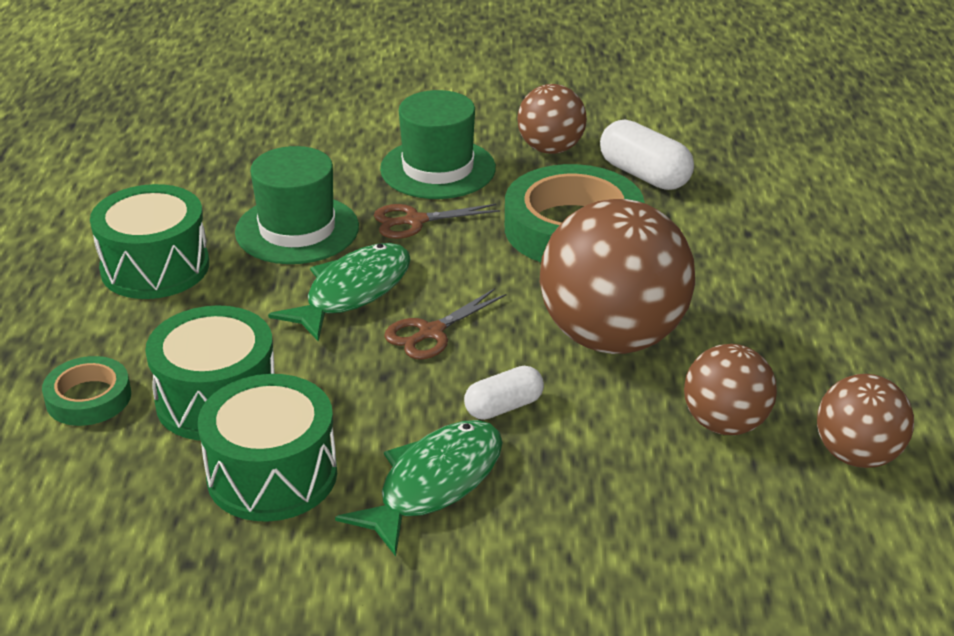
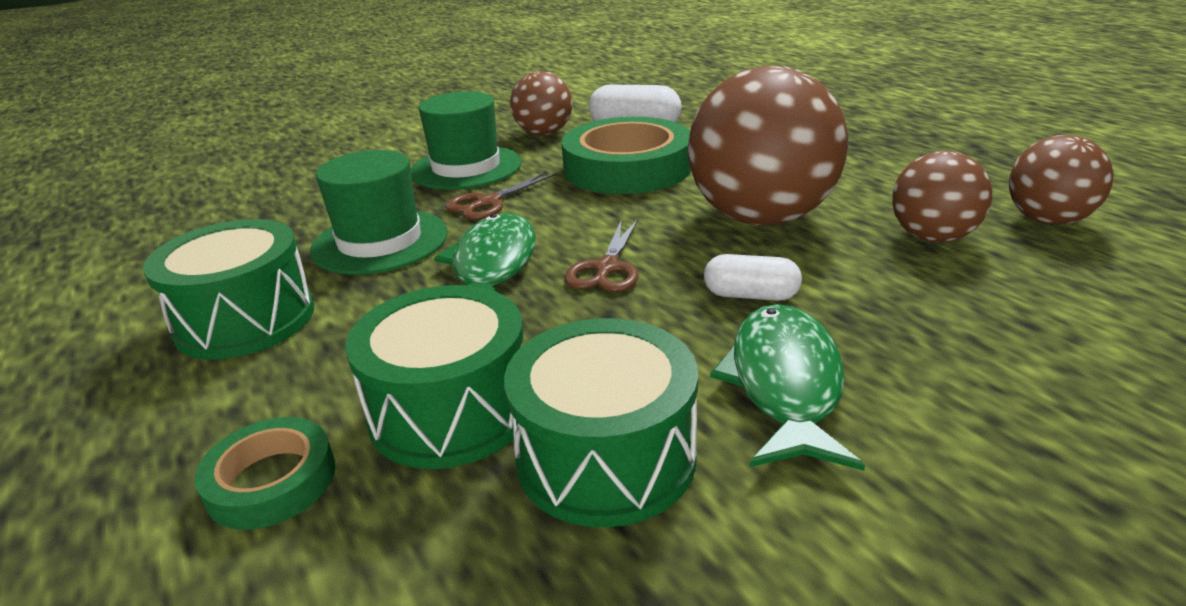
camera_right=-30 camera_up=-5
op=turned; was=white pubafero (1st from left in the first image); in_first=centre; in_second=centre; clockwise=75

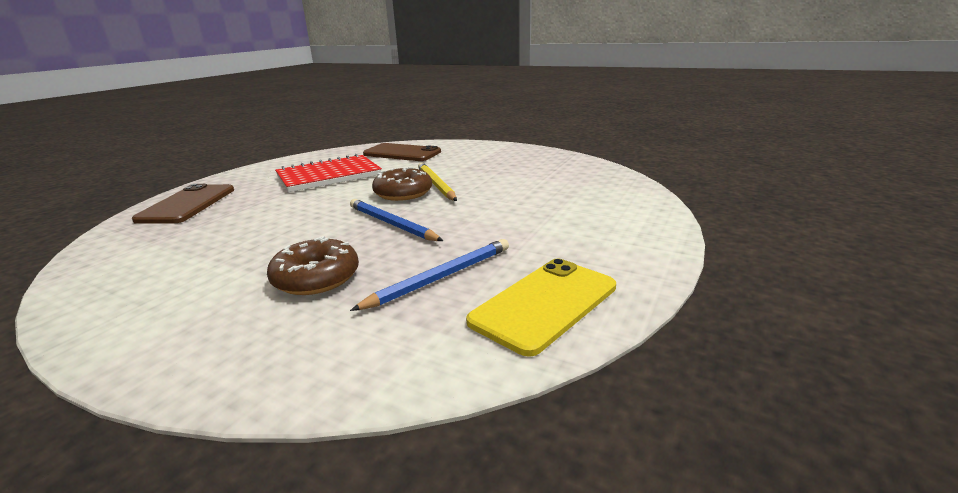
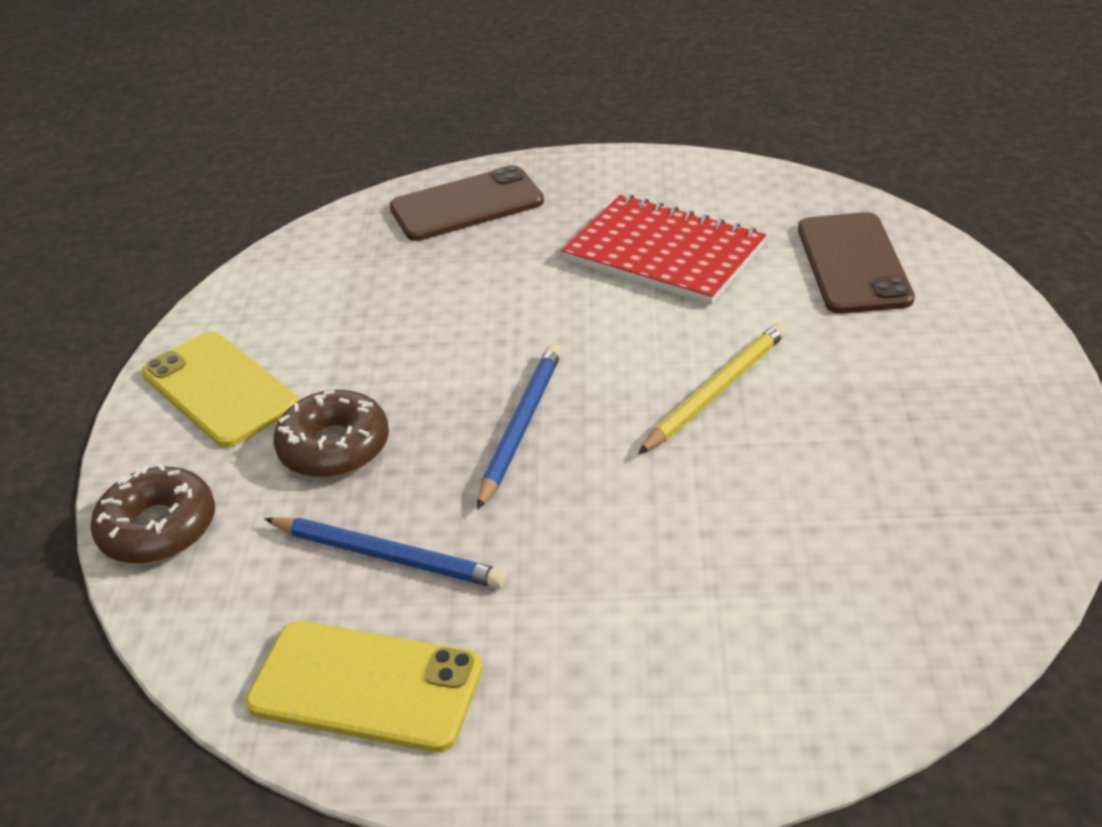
camera_right=65 camera_up=15
op=moved; was=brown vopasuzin (2nd from left in the first image); now=brown vopasuzin (1st from left); in_first=centre; in_second=middle left
op=added; now=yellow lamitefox (1st from left); in_second=middle left

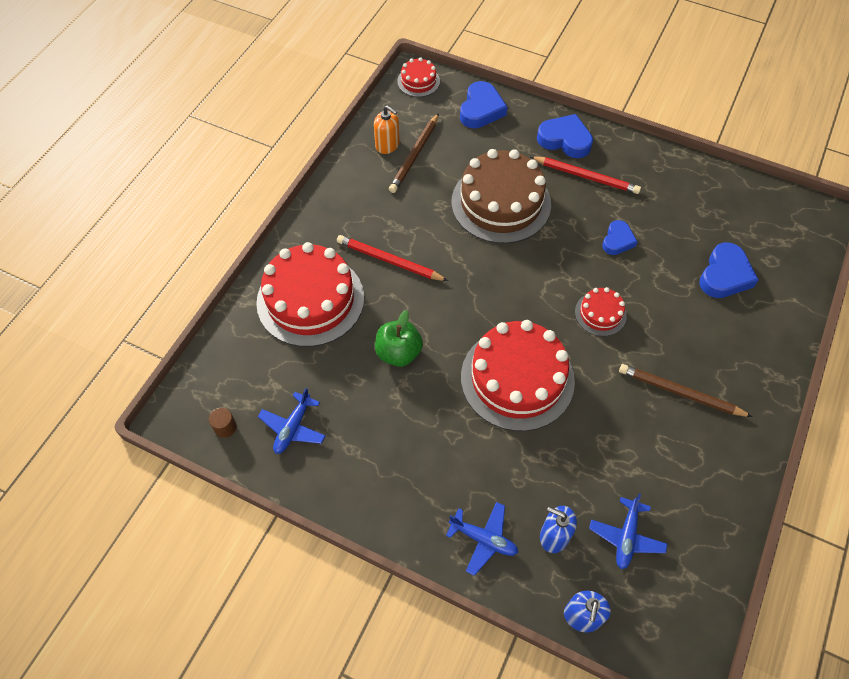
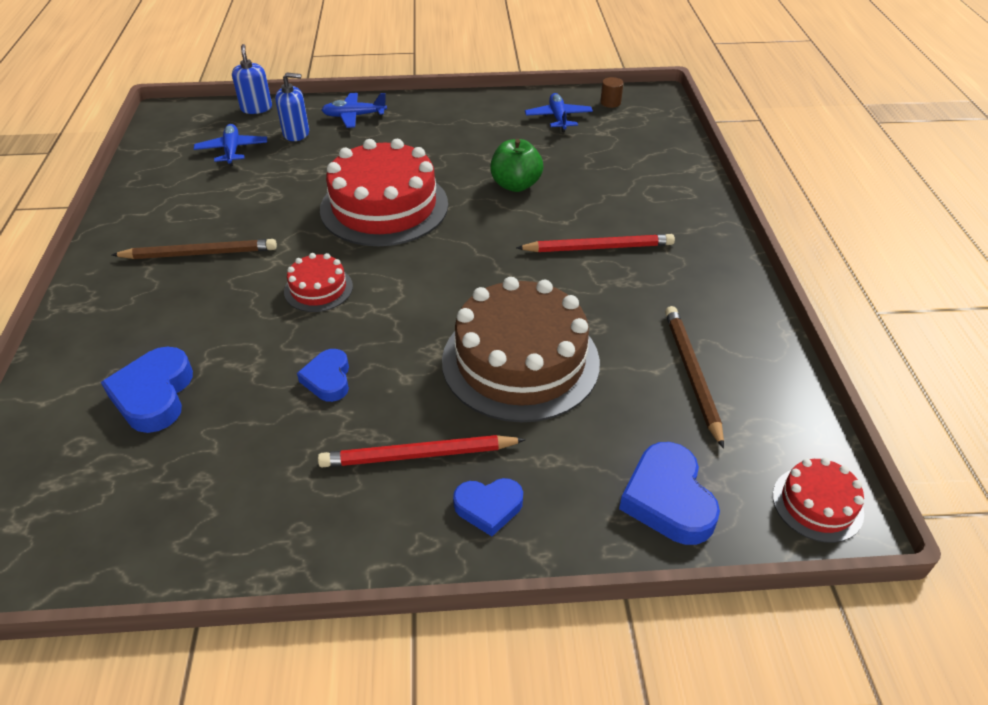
camera_right=150 camera_up=-15
op=removed; was=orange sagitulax; in_first=top centre
op=resized; was=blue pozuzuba (2nd from left in the first image); in_first=top centre; in_second=bottom centre; ratio=0.64
op=removed; was=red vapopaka (1st from left); in_first=centre

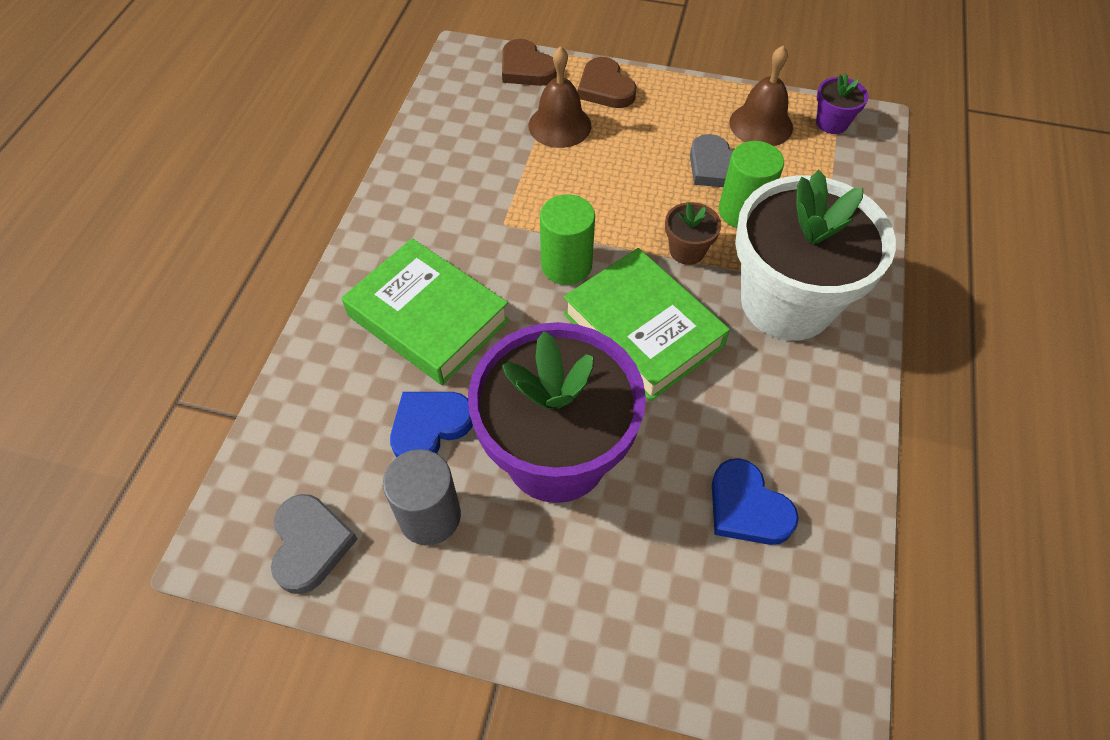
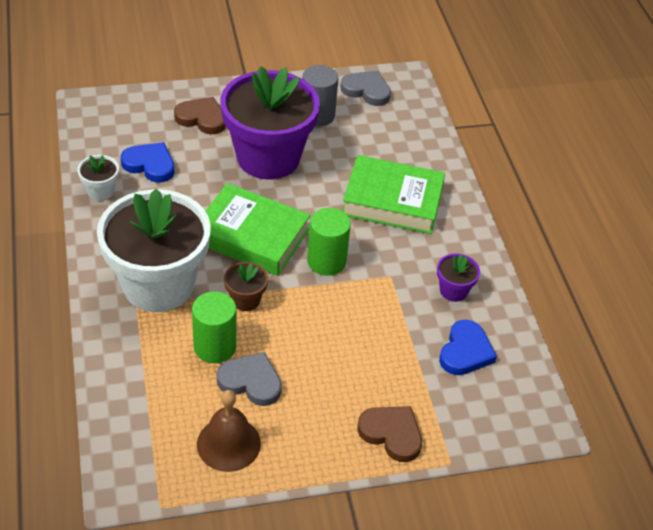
camera_right=150 camera_up=-10
op=moved; was=brown pozuzuba (1st from left); in_first=top centre; in_second=top left
op=removed; was=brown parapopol (1st from left); in_first=top centre
op=moved; was=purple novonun (2nd from left); in_first=top right; in_second=middle right
op=moved; was=blue pozuzuba (1st from left in the first image); now=blue pozuzuba (2nd from left); in_first=centre; in_second=middle right
op=turned; was=grey pozuzuba (1st from left in the first image); in_first=bottom left; in_second=top centre; clockwise=150
op=added; now=white novonun (1st from left); in_second=middle left

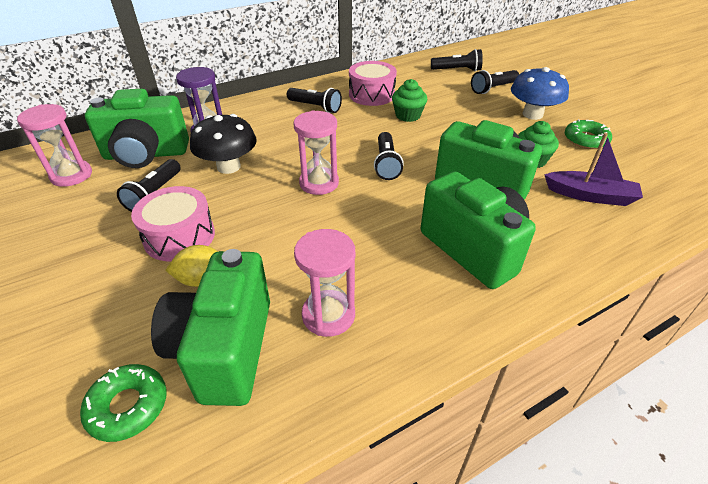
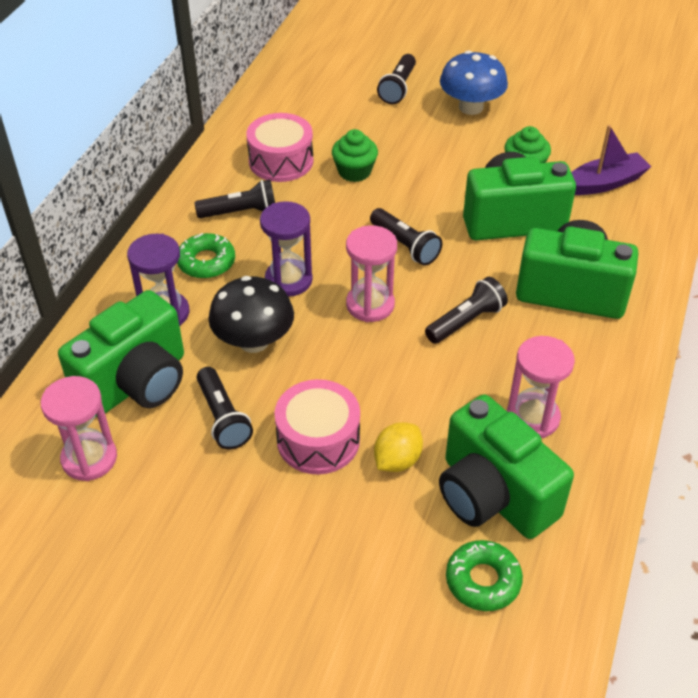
camera_right=-40 camera_up=5
op=moved; was=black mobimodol (4th from left in the first image); now=black mobimodol (5th from left); in_first=top centre; in_second=middle right
op=moved; was=green vopasuzin (2nd from left in the first image); now=green vopasuzin (1st from left); in_first=top right; in_second=middle left
op=added; now=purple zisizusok (2nd from left); in_second=centre

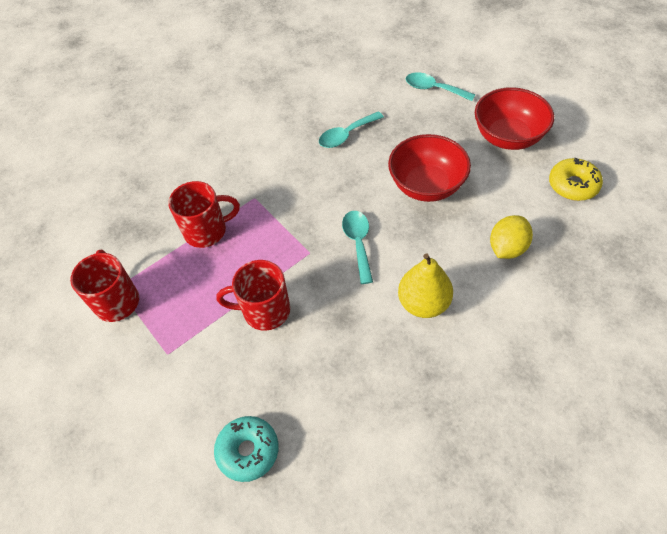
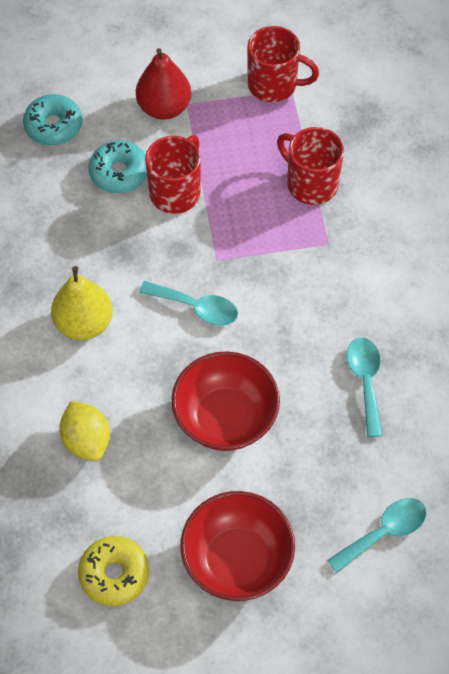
camera_right=115 camera_up=5
op=turned; was=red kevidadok (2nd from left in the first image); in_first=middle left; in_second=top right; clockwise=120
op=added; now=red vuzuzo; in_second=top centre
op=added; now=turquoise vopasuzin (2nd from left); in_second=top left

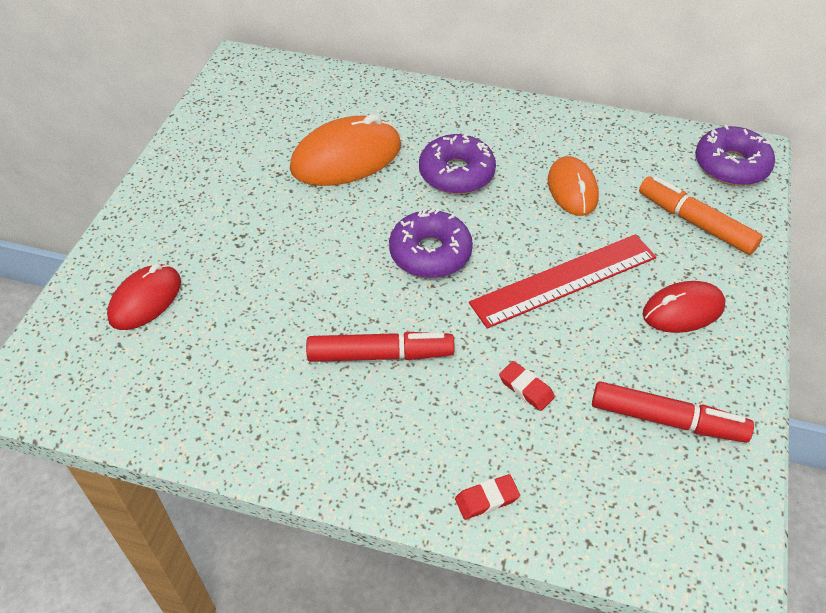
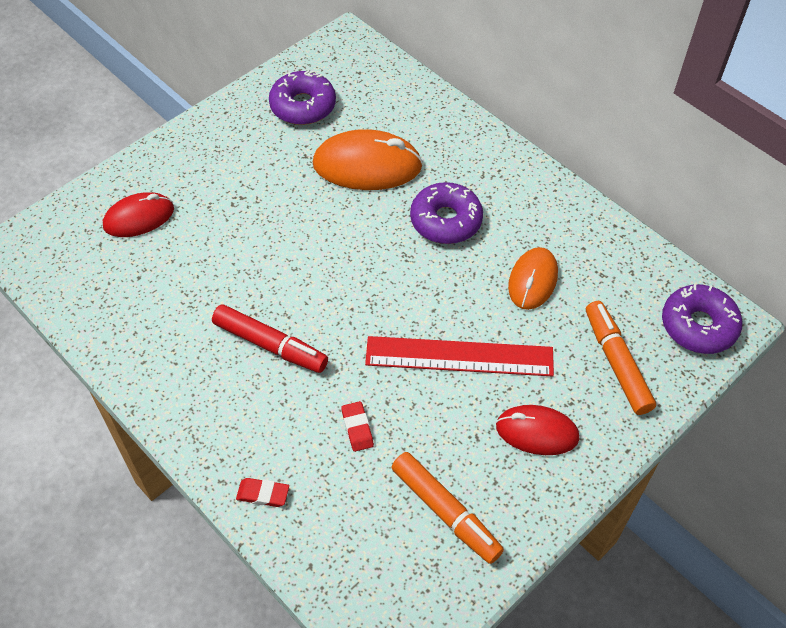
camera_right=30 camera_up=5
op=moved; was=purple vopasuzin (1st from left); in_first=centre; in_second=top centre
op=recoloured; was=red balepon (2nd from left); now=orange balepon (1st from left); in_first=bottom right; in_second=bottom centre

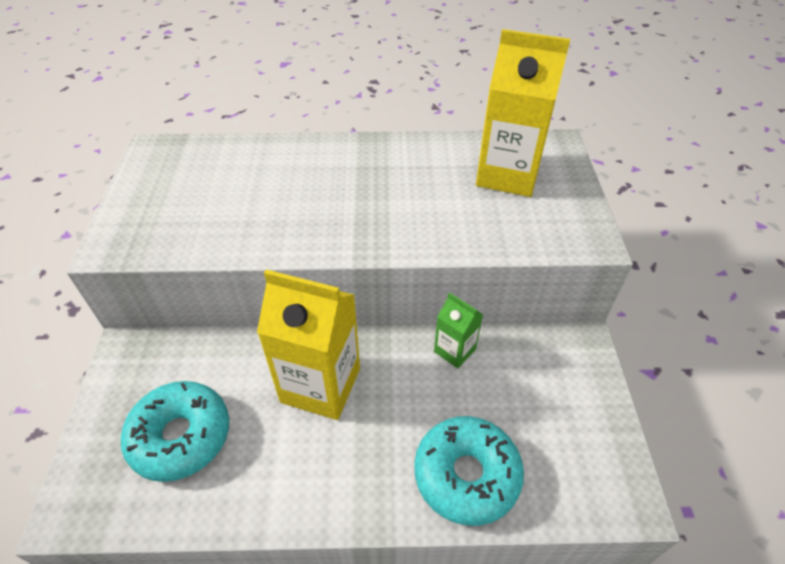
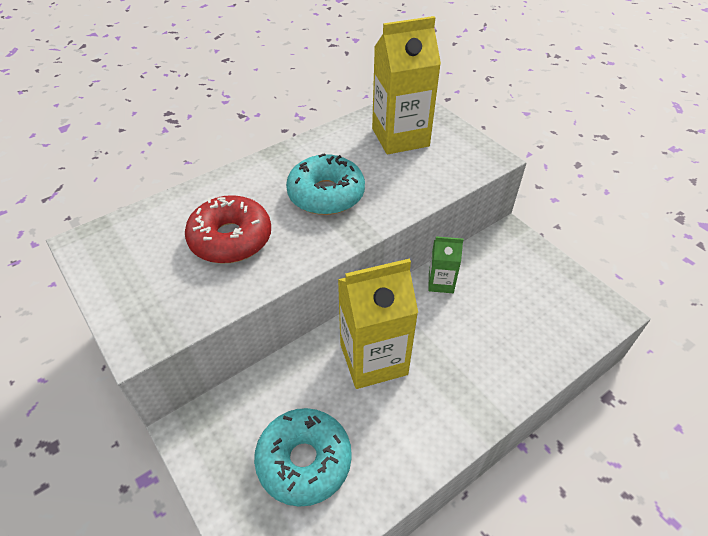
camera_right=-35 camera_up=0
op=moved; was=turquoise vopasuzin (2nd from left); in_first=bottom centre; in_second=centre
op=added; now=red vopasuzin; in_second=middle left

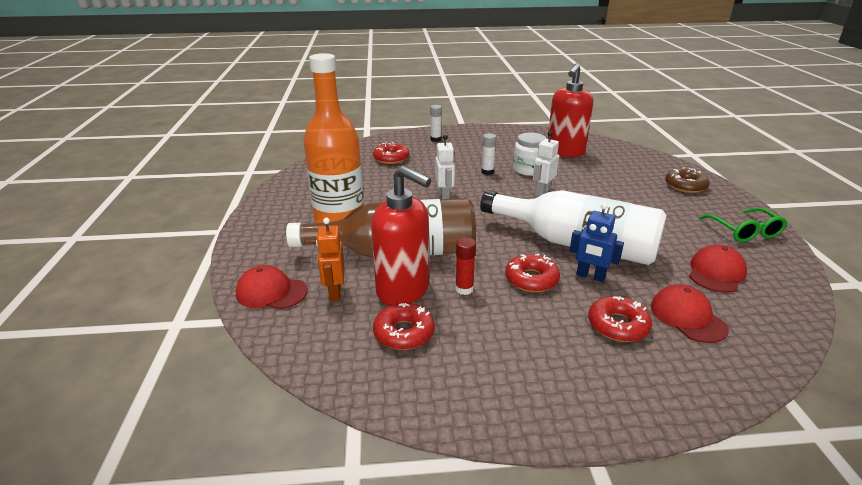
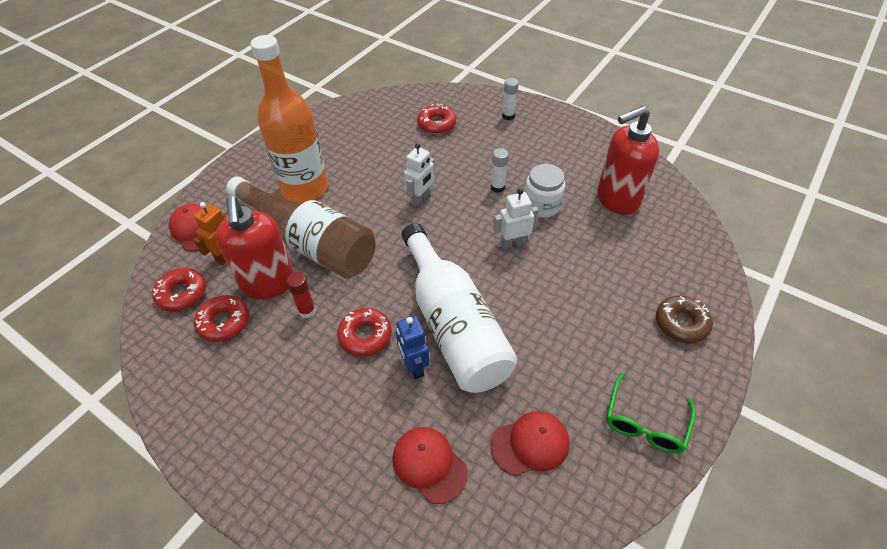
camera_right=40 camera_up=20
op=turned; was=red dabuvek (2nd from left); in_first=middle right; in_second=bottom centre; clockwise=-60
op=moved; was=red vopasuzin (4th from left in the first image); now=red vopasuzin (1st from left); in_first=middle right; in_second=middle left

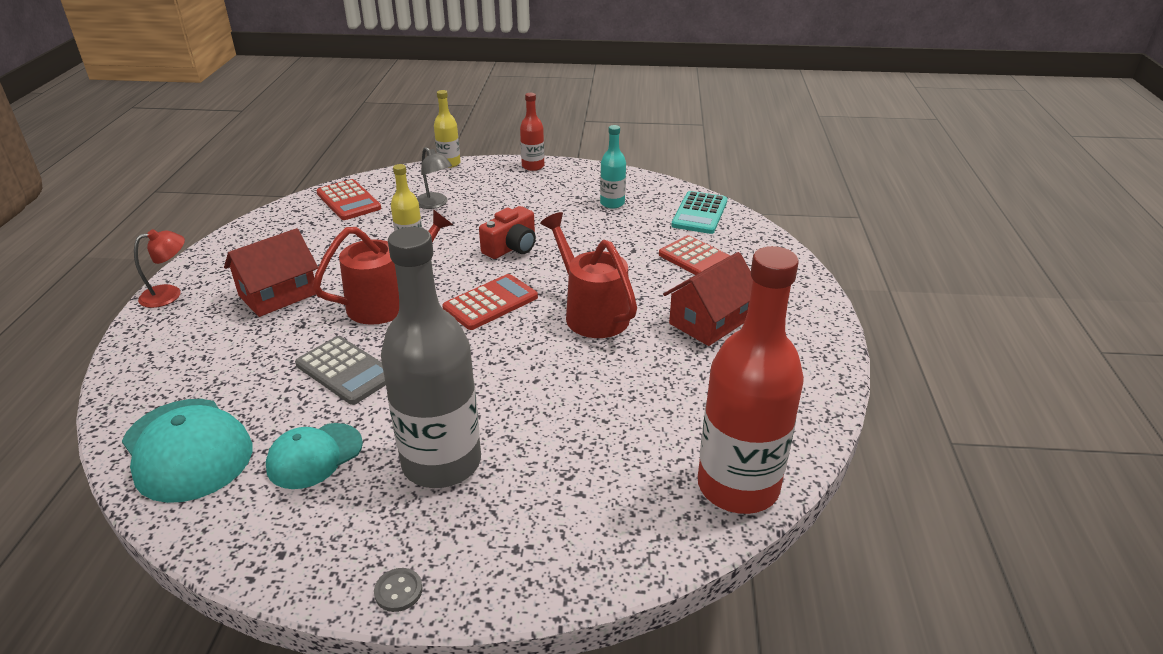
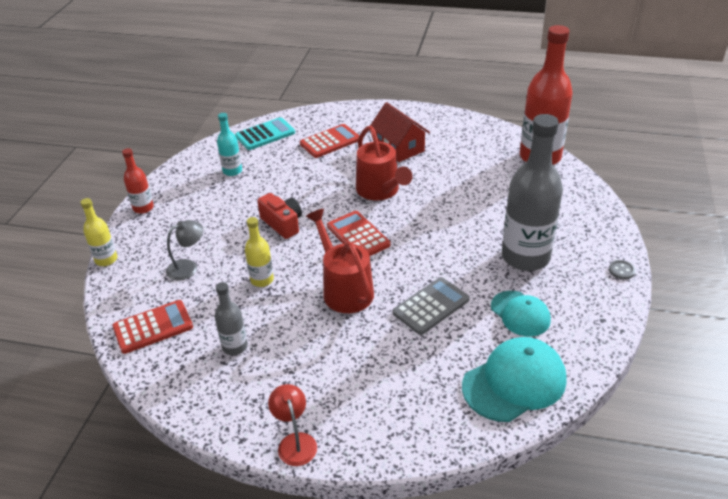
camera_right=-80 camera_up=5
op=turned; was=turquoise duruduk; in_first=top centre; in_second=top centre; clockwise=-60
op=turned; was=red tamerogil (2nd from left); in_first=centre; in_second=top centre; clockwise=-90
op=removed; was=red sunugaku (1st from left); in_first=middle left
op=added; now=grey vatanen (1st from left); in_second=middle left

